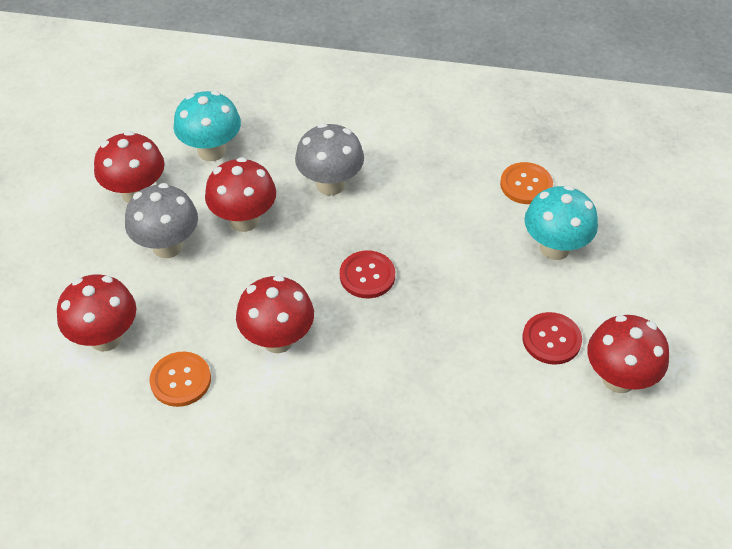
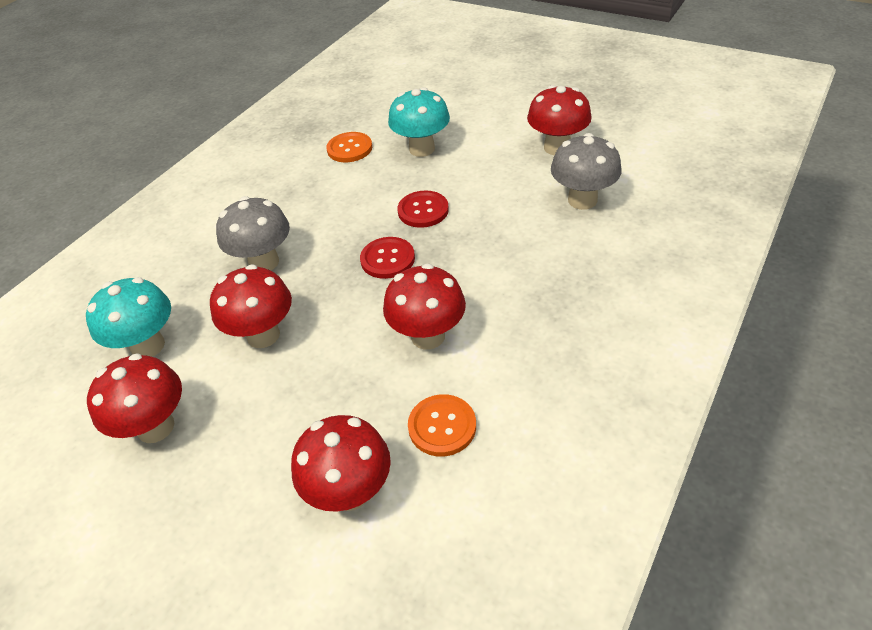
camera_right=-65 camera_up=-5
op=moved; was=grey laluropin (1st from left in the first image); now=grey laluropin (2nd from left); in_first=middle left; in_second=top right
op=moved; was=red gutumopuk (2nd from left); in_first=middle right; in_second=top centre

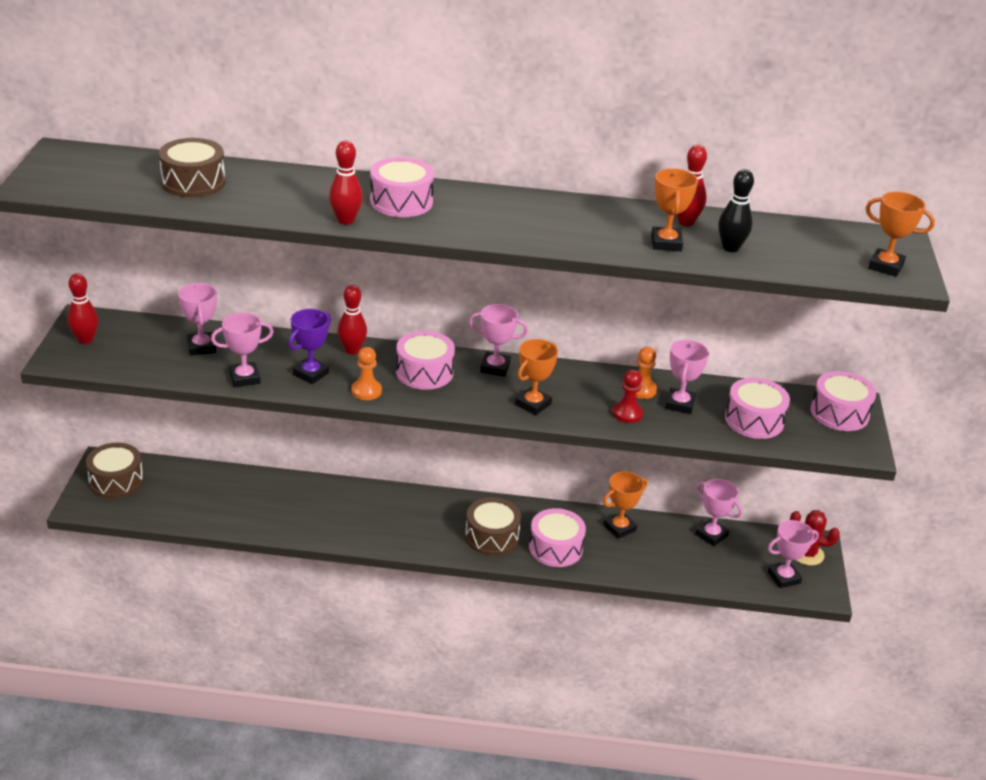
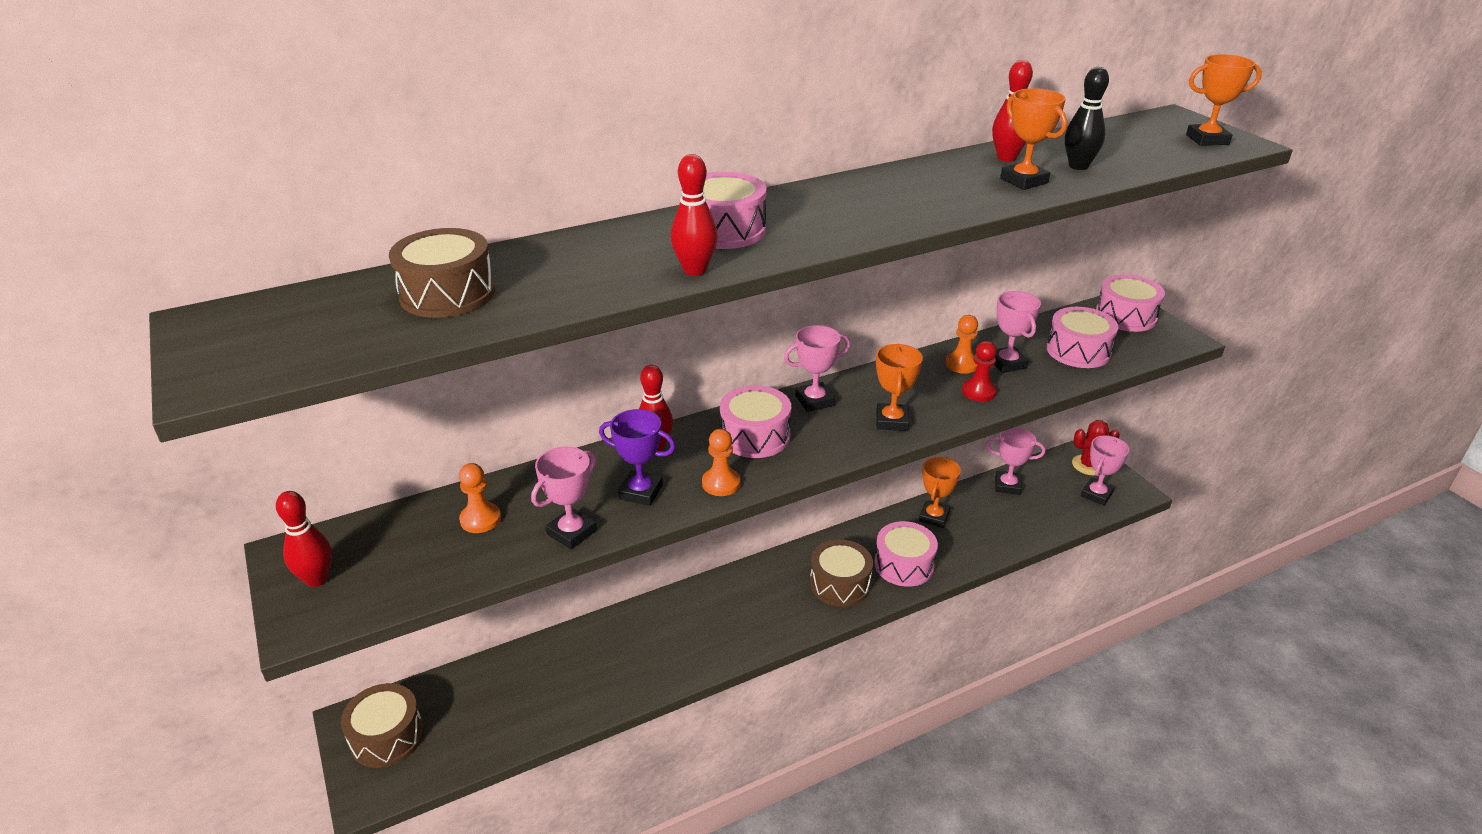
camera_right=-30 camera_up=0
op=replaced; was=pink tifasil (1st from left); now=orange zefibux (1st from left); in_first=middle left; in_second=middle left
op=turned; was=purple tifasil; in_first=middle left; in_second=centre; clockwise=-75

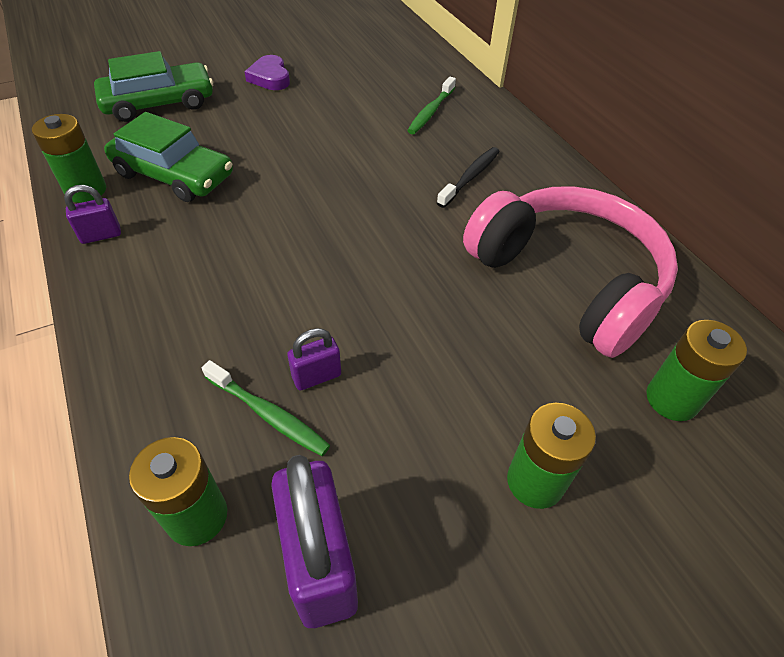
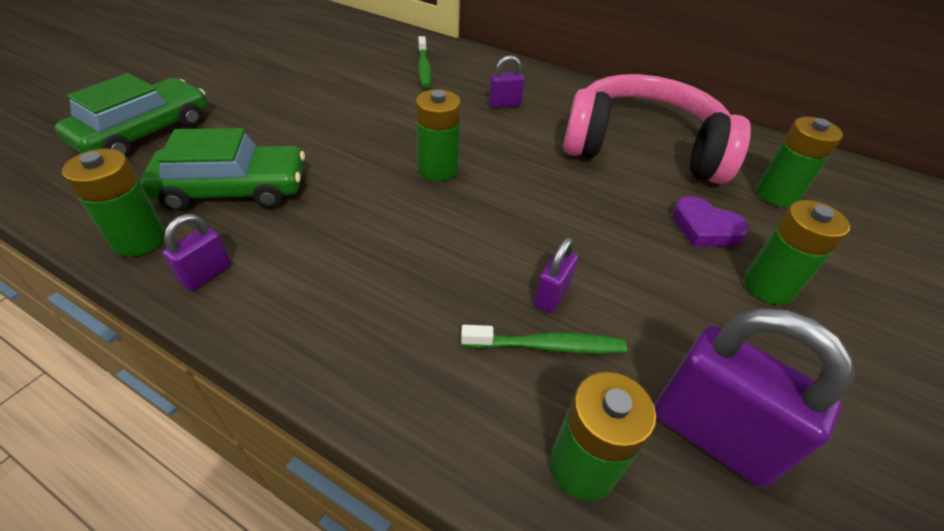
camera_right=-35 camera_up=-5
op=moved; was=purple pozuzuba; in_first=top centre; in_second=middle right
op=replaced; was=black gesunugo; now=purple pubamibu (2nd from left); in_first=top centre; in_second=top centre
op=added; now=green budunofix (2nd from left); in_second=top centre

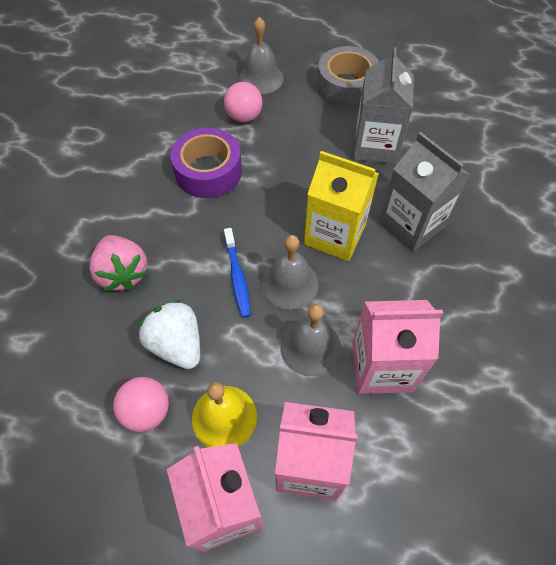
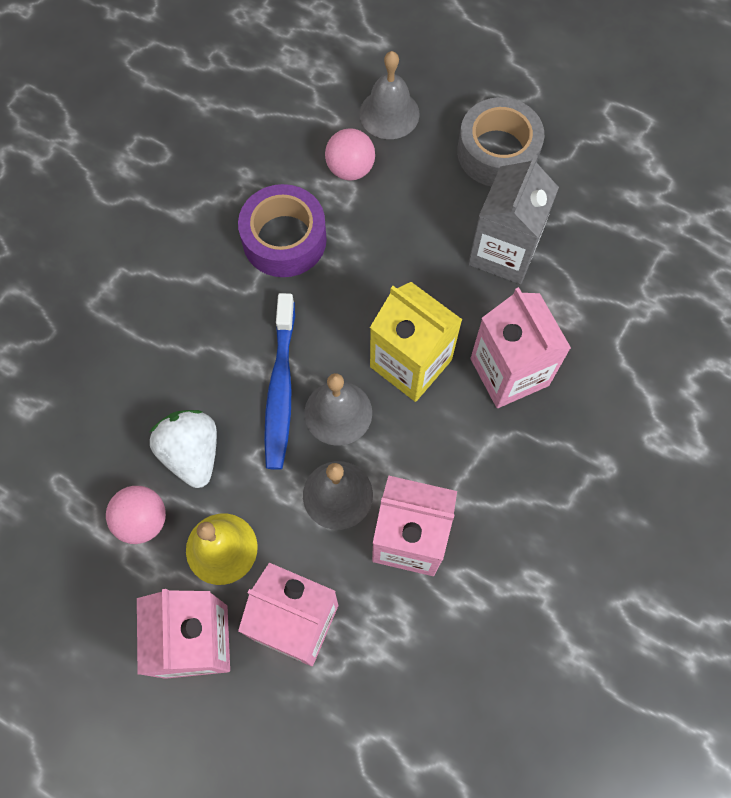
camera_right=15 camera_up=10
op=recoloured; was=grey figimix (2nd from left); now=pink figimix (4th from left); in_first=middle right; in_second=middle right
op=resized; was=blue gesunugo; in_first=centre; in_second=centre; ratio=1.53
op=removed; was=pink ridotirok; in_first=middle left

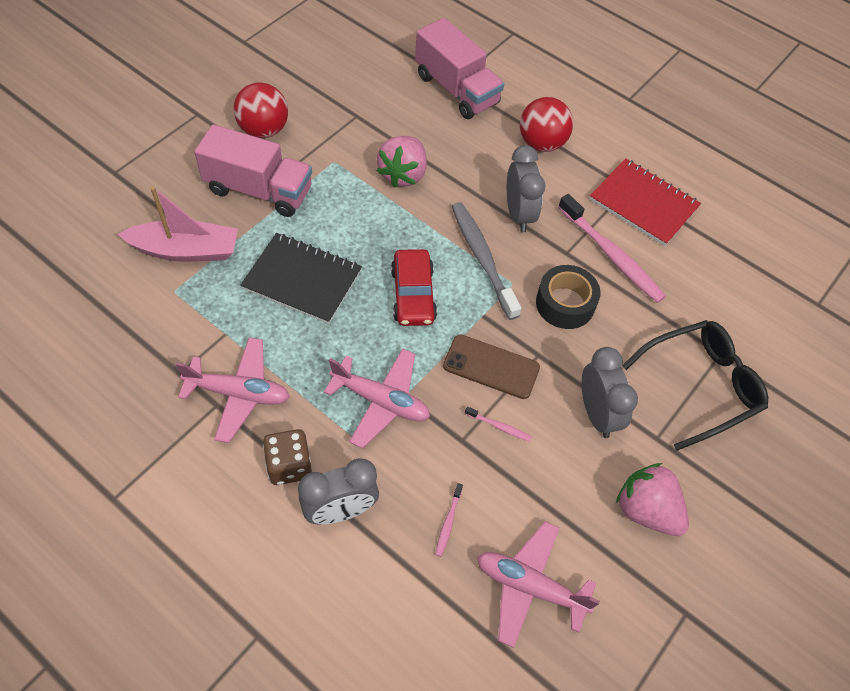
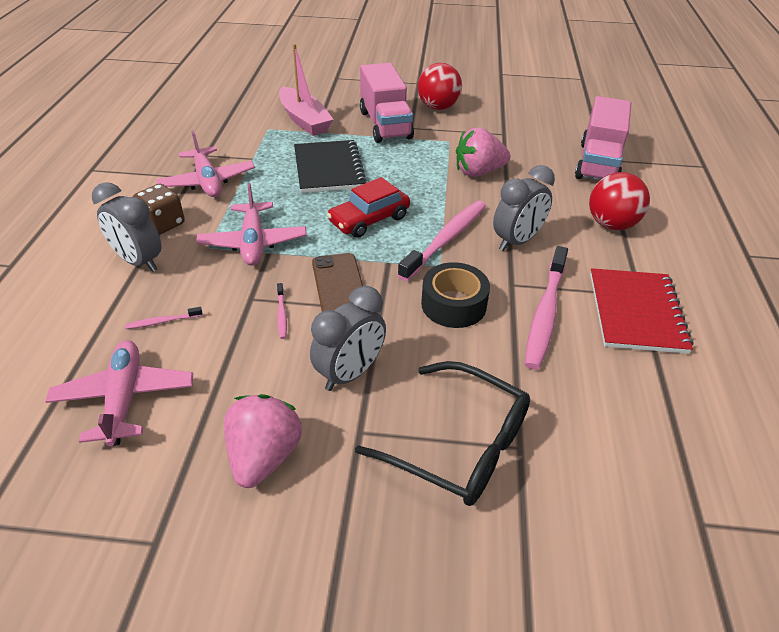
camera_right=60 camera_up=-15
op=recoloured; was=grey gesunugo; now=pink gesunugo (3rd from left); in_first=centre; in_second=centre

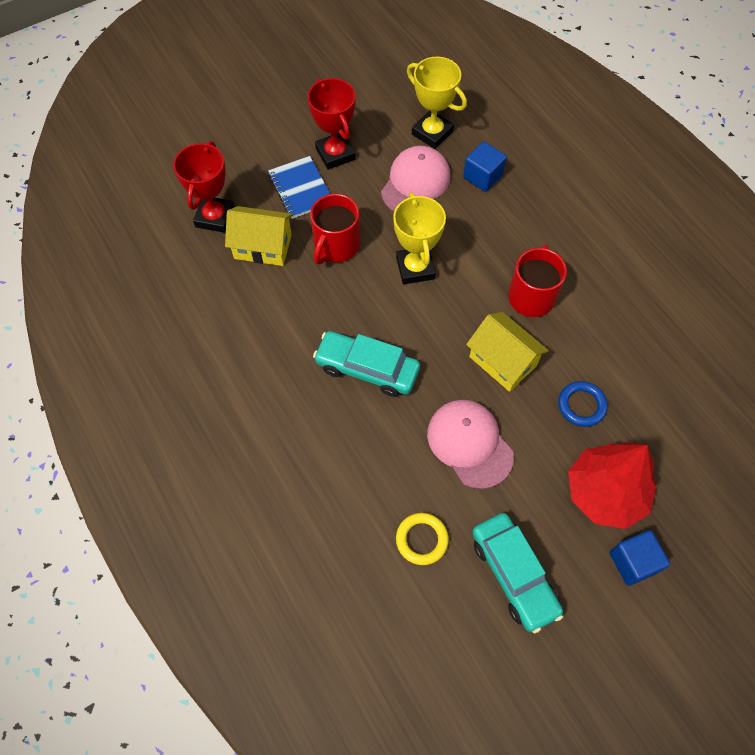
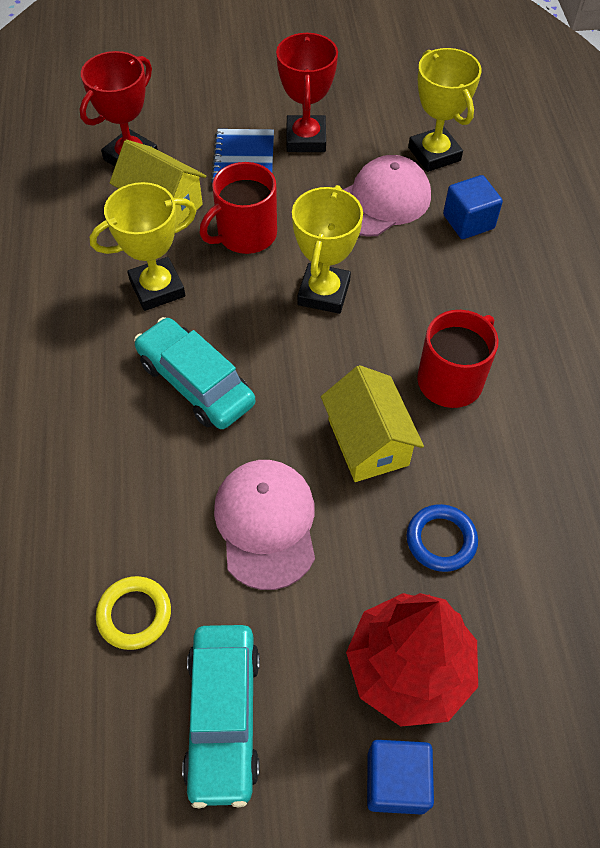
camera_right=25 camera_up=-5
op=added; now=yellow tifasil (1st from left); in_second=top left

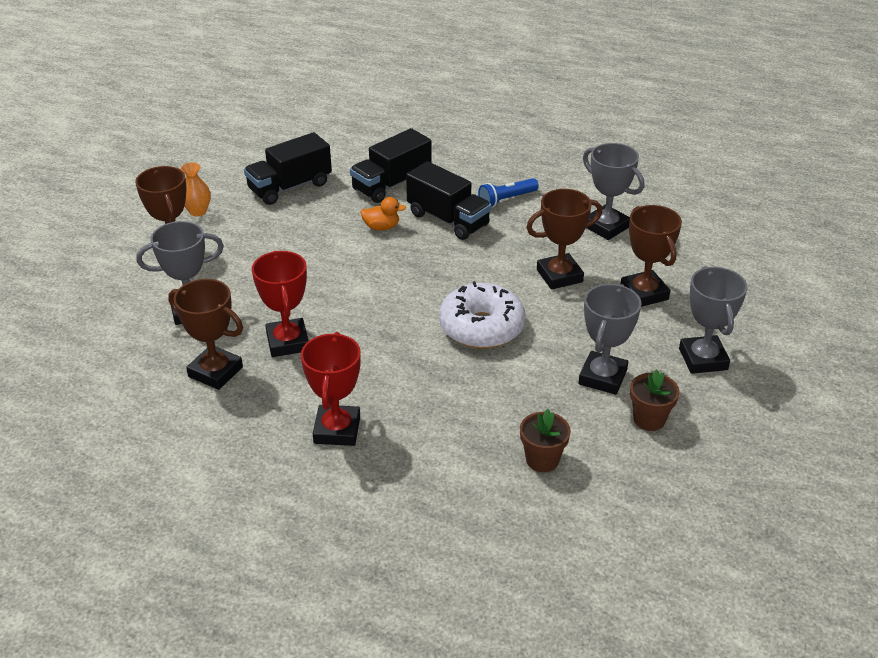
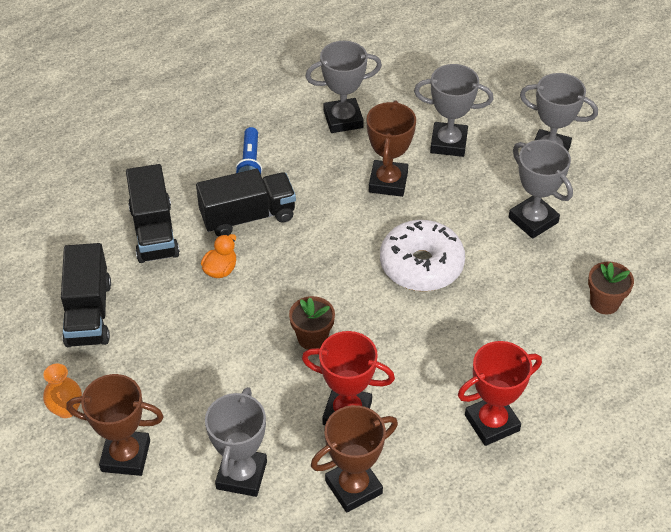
camera_right=-60 camera_up=10
op=recoloured; was=brown tifasil (4th from left); now=grey tifasil (3rd from left); in_first=middle right; in_second=top right
op=turned; was=red tifasil (2nd from left); in_first=centre; in_second=bottom right; clockwise=-60
op=moved; was=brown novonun (2nd from left in the first image); now=brown novonun (1st from left); in_first=middle right; in_second=centre

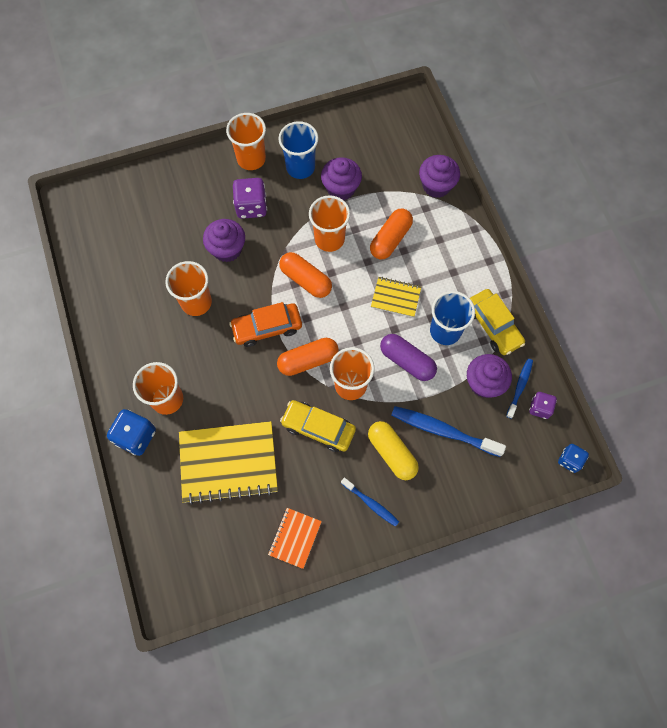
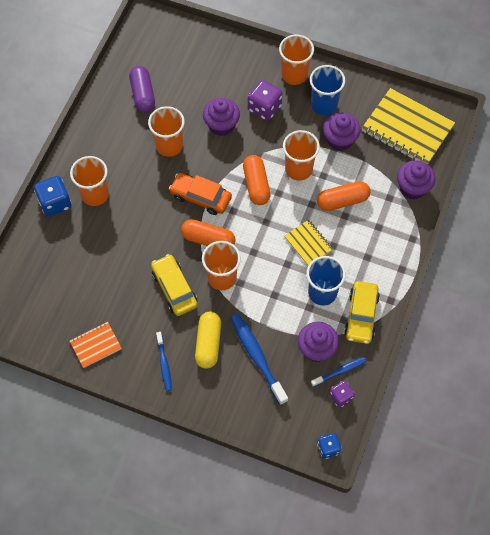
camera_right=40 camera_up=-5
op=moved; was=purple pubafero; in_first=centre; in_second=top left
op=moved; was=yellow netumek (1st from left in the first image); now=yellow netumek (2nd from left); in_first=centre; in_second=top right

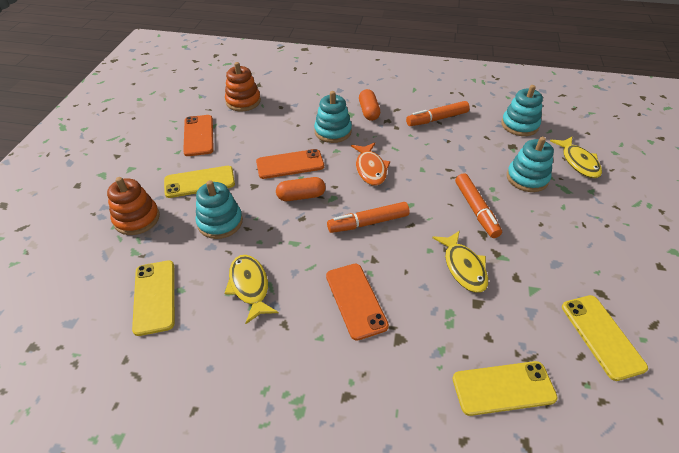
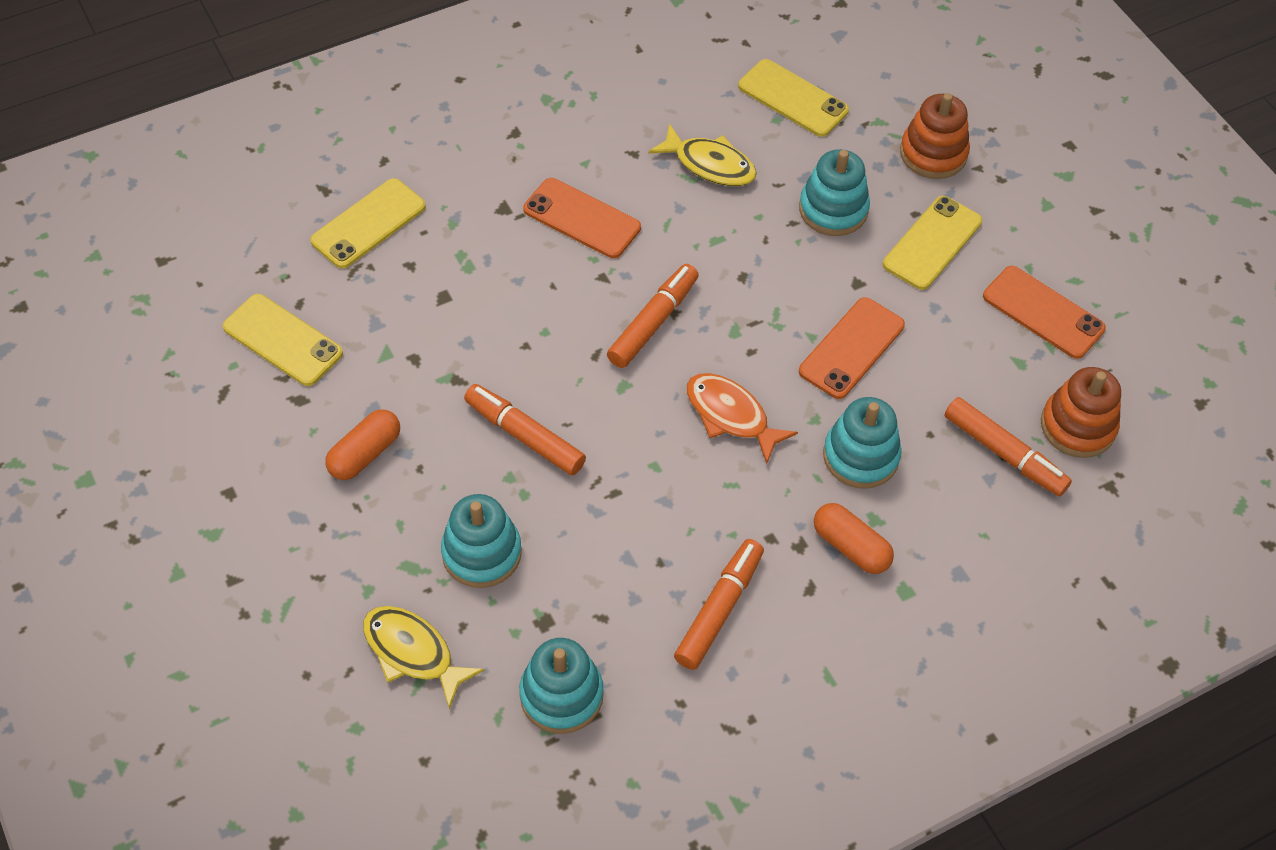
camera_right=140 camera_up=10
op=moved; was=orange pubafero (1st from left); in_first=centre; in_second=middle left
op=removed; was=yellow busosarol (2nd from left); in_first=middle right
op=added; now=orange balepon (4th from left); in_second=middle right

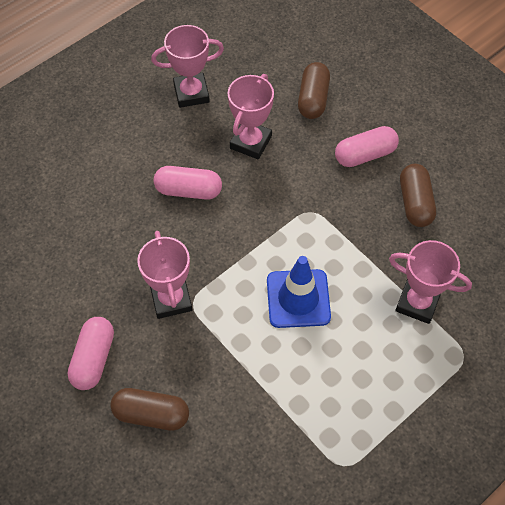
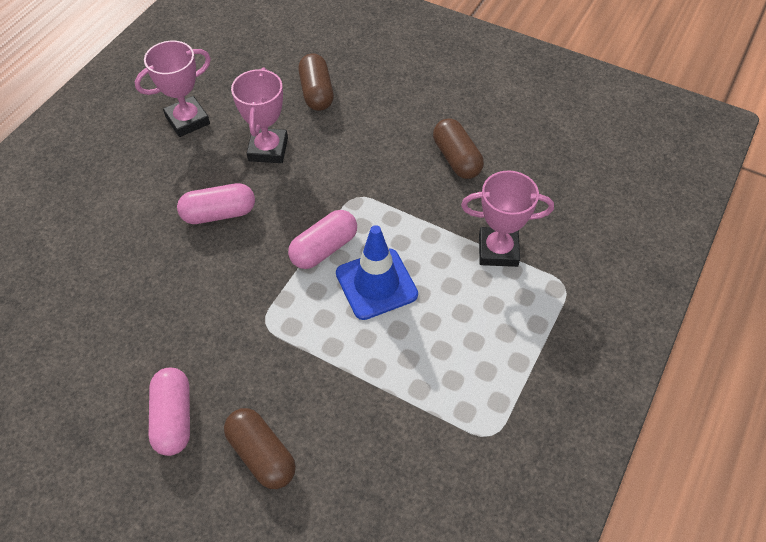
camera_right=-20 camera_up=-5
op=moved; was=pink pubafero (3rd from left); in_first=top right; in_second=centre
op=removed; was=pink tifasil (1st from left); in_first=middle left
op=turned; was=brown pubafero (1st from left); in_first=bottom left; in_second=bottom centre; clockwise=60

